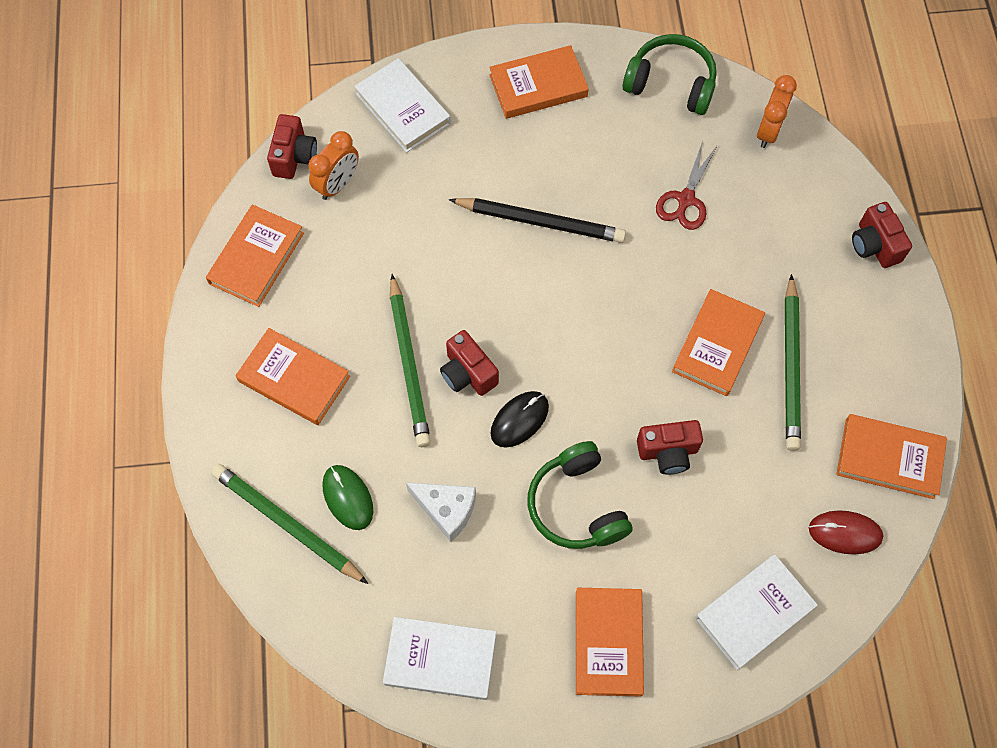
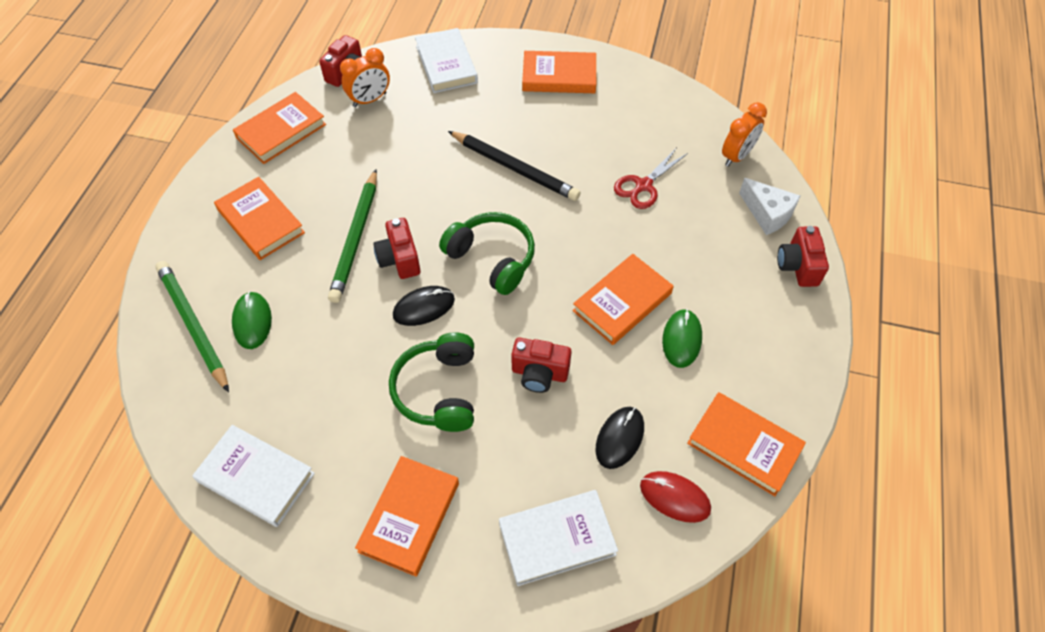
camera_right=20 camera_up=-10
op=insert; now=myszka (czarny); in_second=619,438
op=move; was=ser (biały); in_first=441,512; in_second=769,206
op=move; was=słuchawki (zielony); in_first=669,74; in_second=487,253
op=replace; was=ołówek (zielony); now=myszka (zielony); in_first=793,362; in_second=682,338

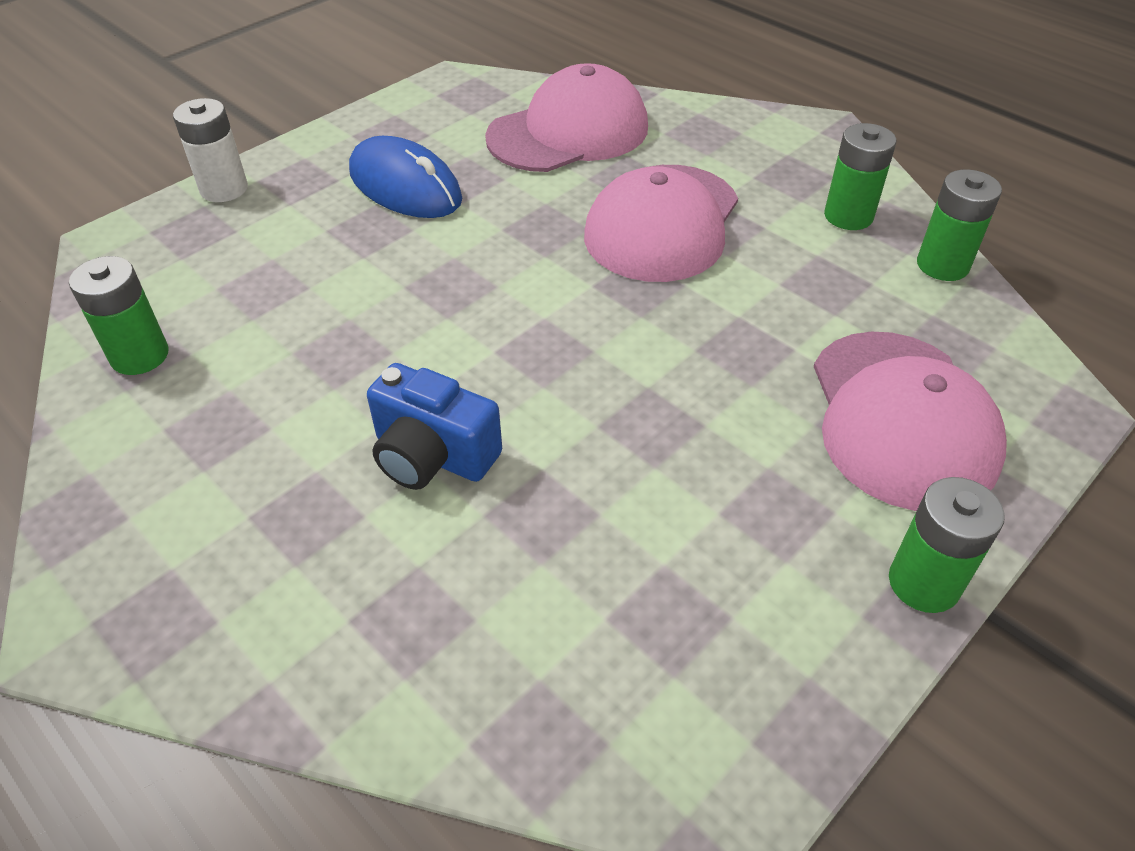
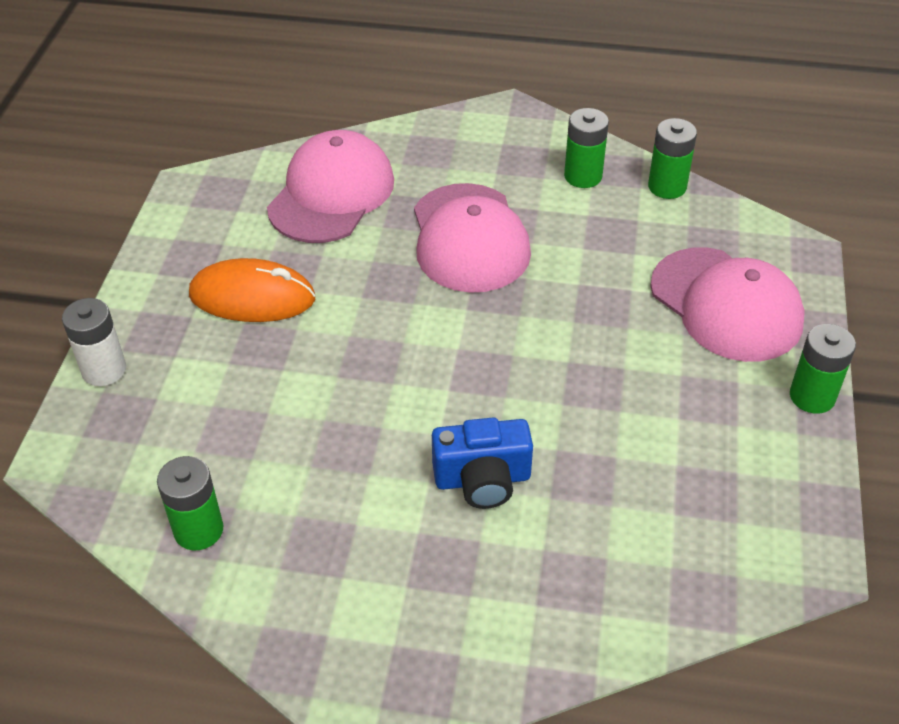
camera_right=-35 camera_up=0
op=recolor; was=myszka (niebieski); now=myszka (pomarańczowy); in_first=405,177; in_second=252,290

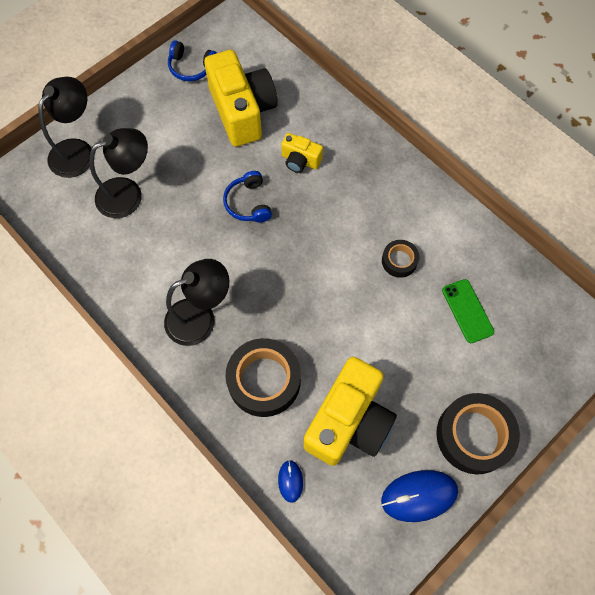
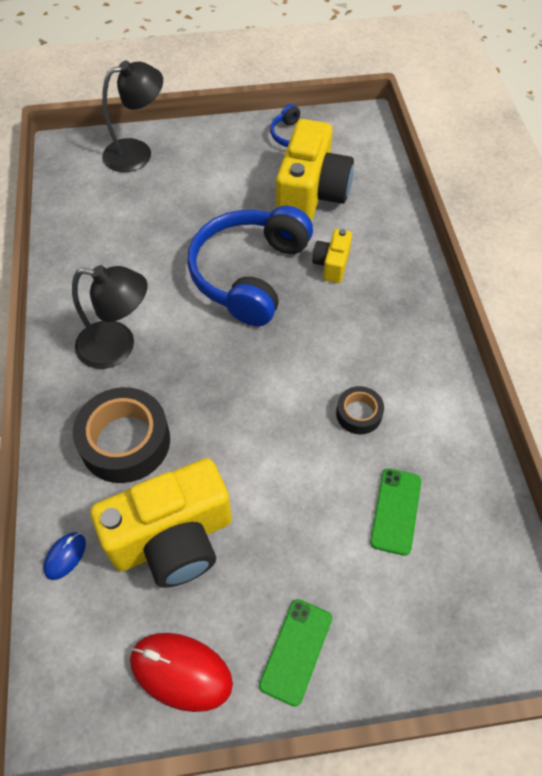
camera_right=35 camera_up=-10
op=delete; was=lampka (czarny); in_first=118,173
op=replace; was=taśma klejąca (czarny); now=telefon (zielony); in_first=478,433; in_second=295,653
op=recolor; was=myszka (niebieski); now=myszka (czerwony); in_first=419,496; in_second=181,672
op=rotate; was=aparat fotograficzny (żółty); in_first=302,153; in_second=332,256; clockwise=45
op=resize; was=słuchawki (niebieski); in_first=247,196; in_second=250,266; ratio=2.09

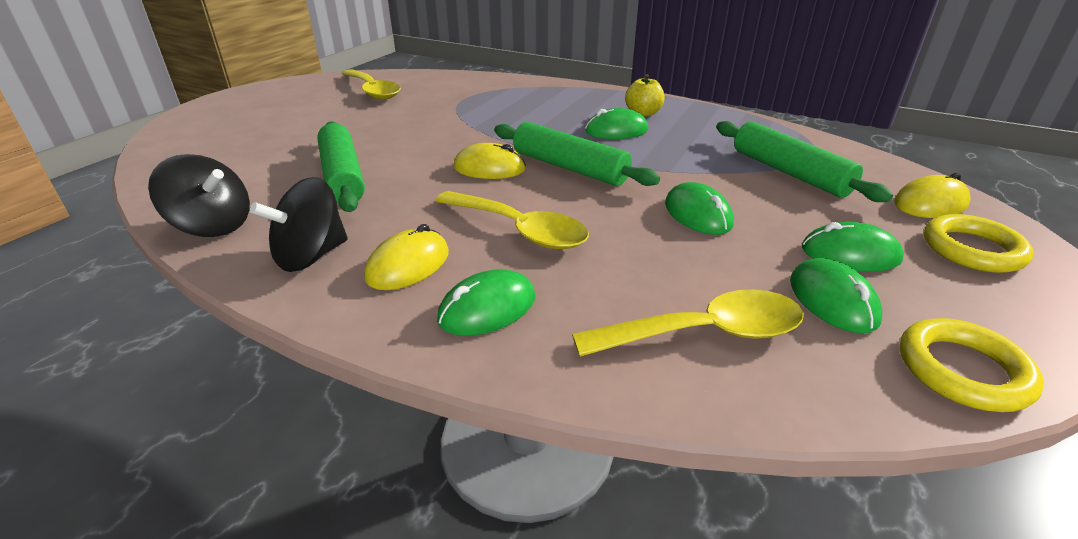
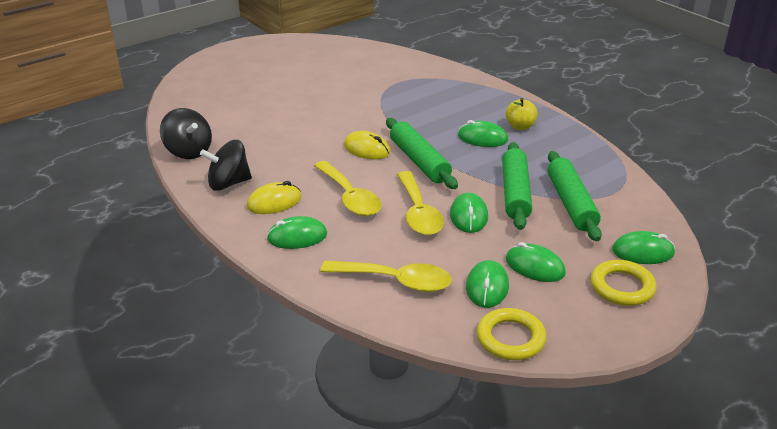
camera_right=25 camera_up=0
op=move; was=wałek do ciasta (zielony); in_first=341,166; in_second=517,186
op=move; was=łyżka (żółty); in_first=371,84; in_second=420,203
op=recolor; was=myszka (żółty); now=myszka (zielony); in_first=932,195; in_second=643,247

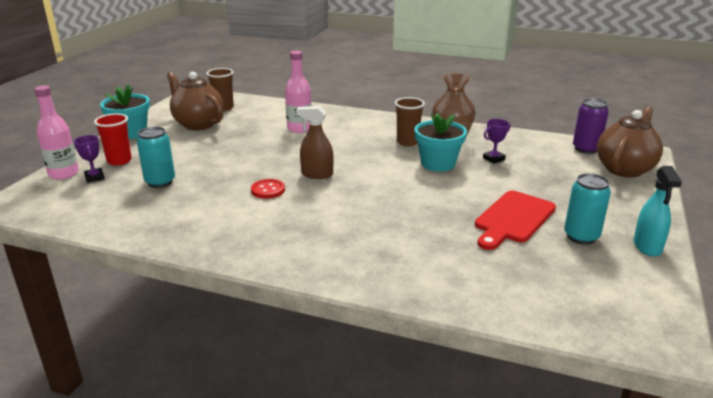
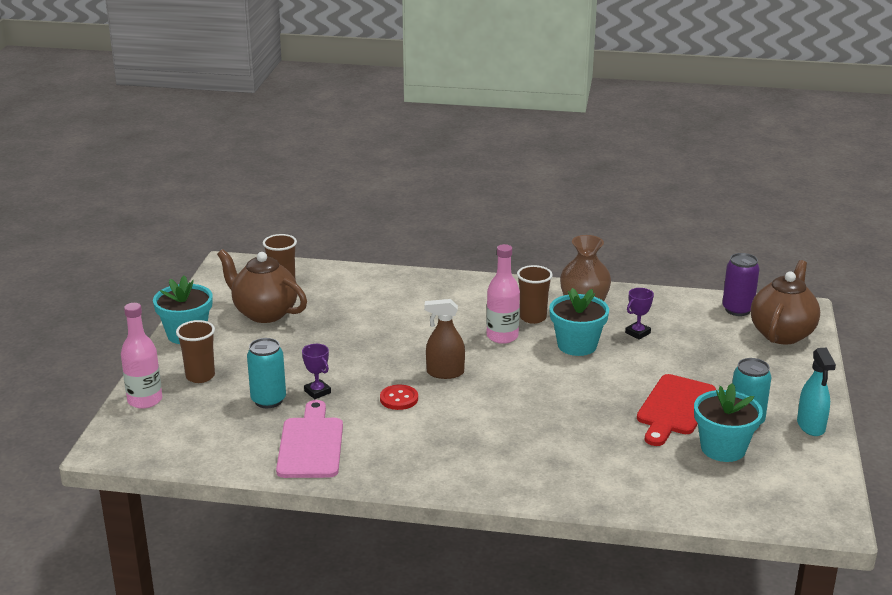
camera_right=-10 camera_up=0
op=insert; now=deska do krojenia (różowy); in_second=309,439
op=insert; now=doniczka (turkusowy); in_second=728,422
op=move; was=puchar (fioletowy); in_first=89,159; in_second=316,371
op=move; was=butelka (różowy); in_first=298,92; in_second=503,294
op=recolor; was=szklanka (czerwony); now=szklanka (brązowy); in_first=113,139; in_second=195,351

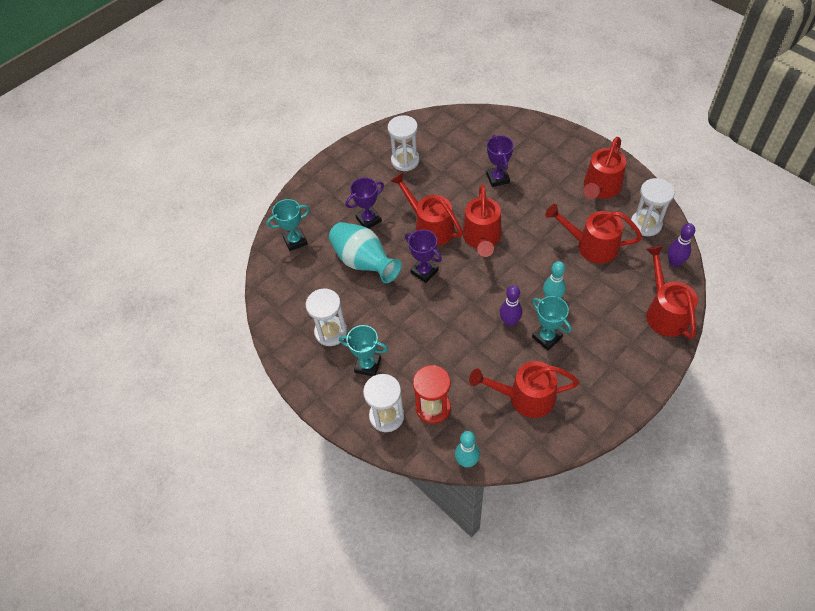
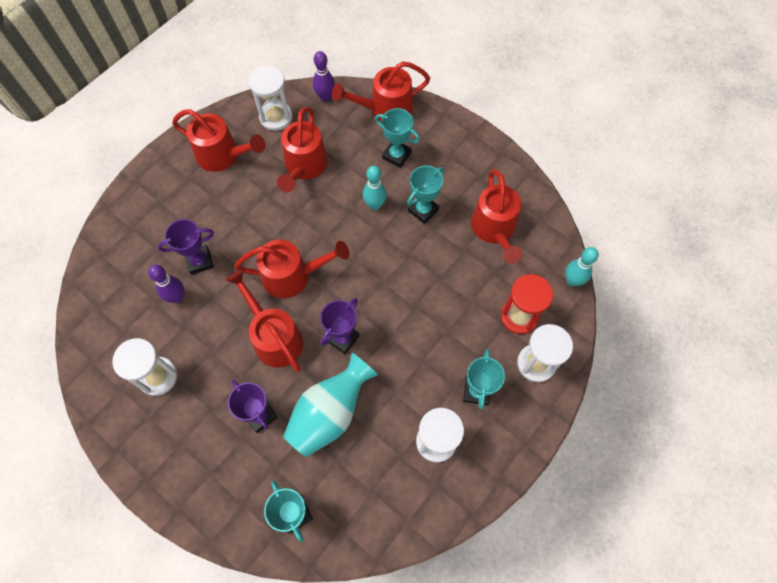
camera_right=-100 camera_up=10
op=insert; now=puchar (turkusowy); in_second=397,138
op=move; was=kręgiel (fioletowy); in_first=511,306; in_second=166,284
op=rotate; was=konewka (czerwony); in_first=427,209; in_second=264,321; clockwise=105

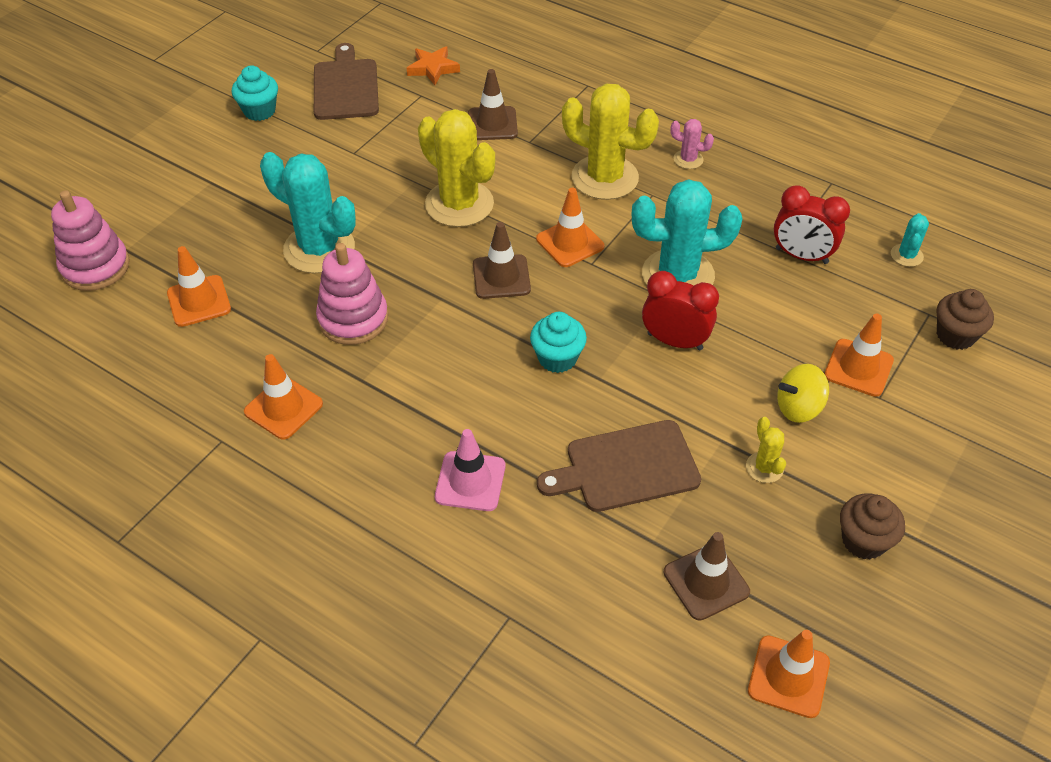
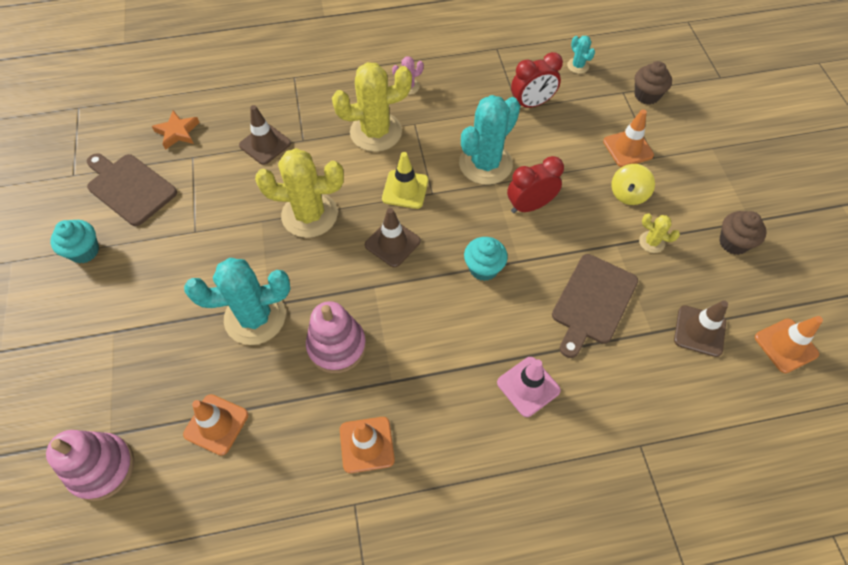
camera_right=-45 camera_up=10
op=recolor; was=pachołek (pomarańczowy); now=pachołek (żółty); in_first=570,227; in_second=405,180

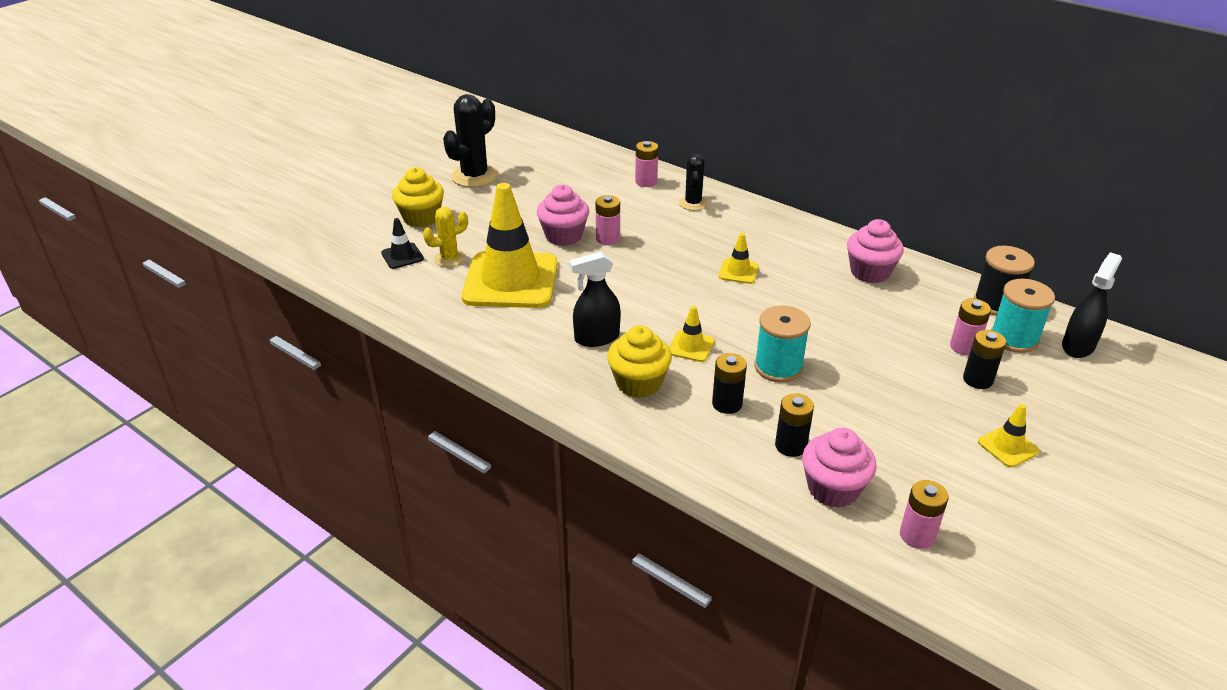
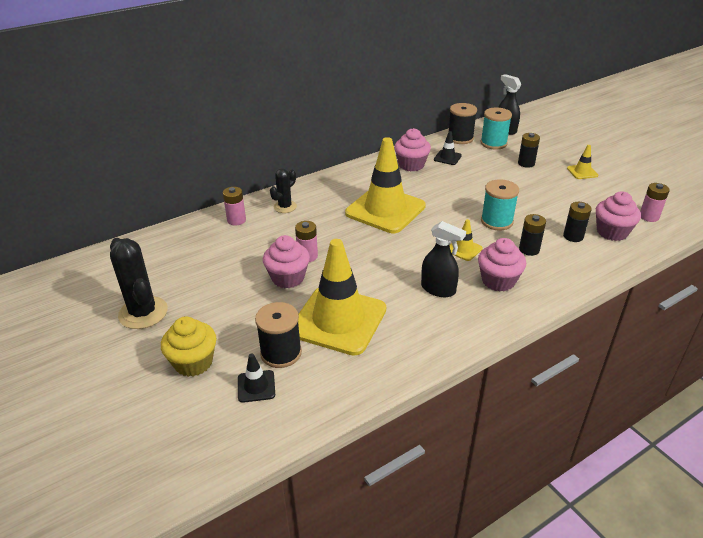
camera_right=-70 camera_up=0
op=delete; was=bateria (różowy); in_first=970,327
op=insert; now=pachołek (czarny); in_second=448,148
op=replace; was=kaktus (żółty); now=szpulka (czarny); in_first=445,237; in_second=278,335
op=recolor; was=muffinka (żółty); now=muffinka (różowy); in_first=639,361; in_second=502,265
op=rotate; was=spryskiwacz (czarny); in_first=595,299; in_second=443,259; clockwise=-60
op=rotate; was=kaktus (czarny); in_first=693,182; in_second=283,190; clockwise=-75
op=resize; was=pachołek (żółty); in_first=739,258; in_second=385,185; ratio=2.41

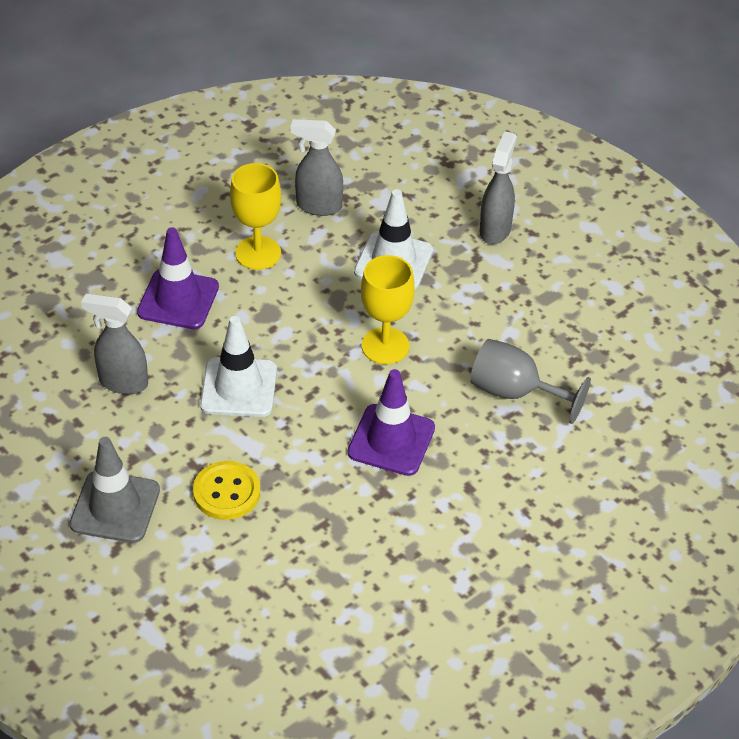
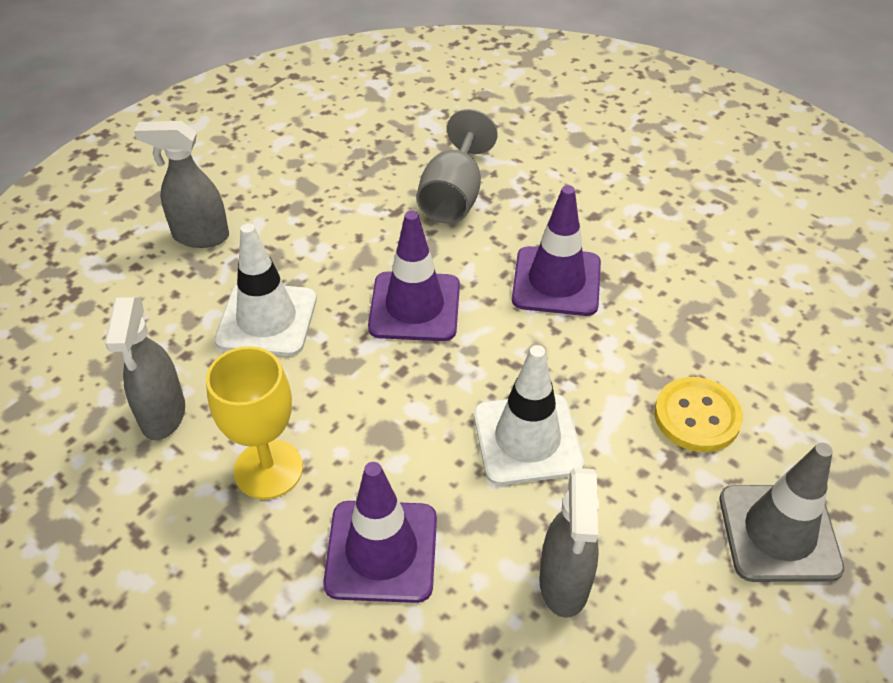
camera_right=-100 camera_up=0
op=replace; was=kielich (żółty); now=pachołek (fioletowy); in_first=388,309; in_second=414,276

